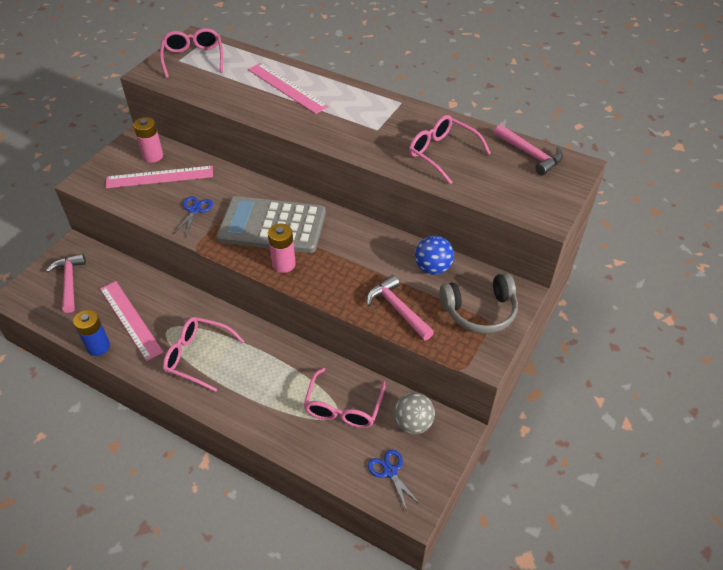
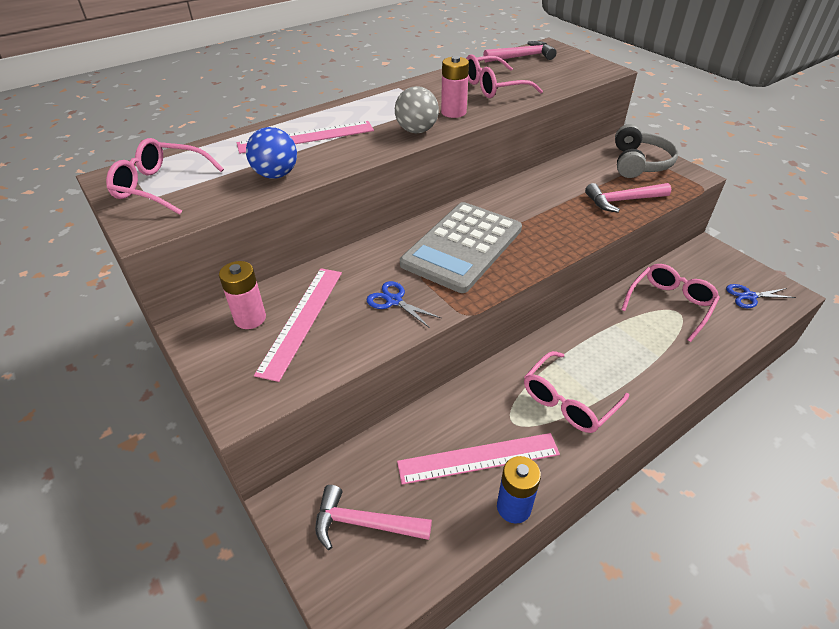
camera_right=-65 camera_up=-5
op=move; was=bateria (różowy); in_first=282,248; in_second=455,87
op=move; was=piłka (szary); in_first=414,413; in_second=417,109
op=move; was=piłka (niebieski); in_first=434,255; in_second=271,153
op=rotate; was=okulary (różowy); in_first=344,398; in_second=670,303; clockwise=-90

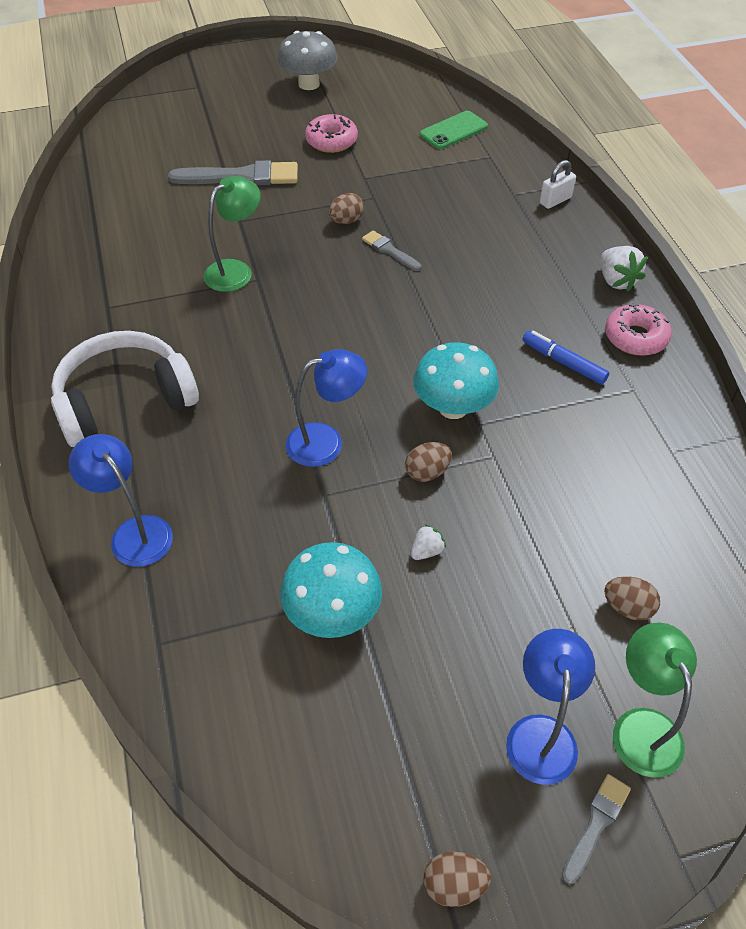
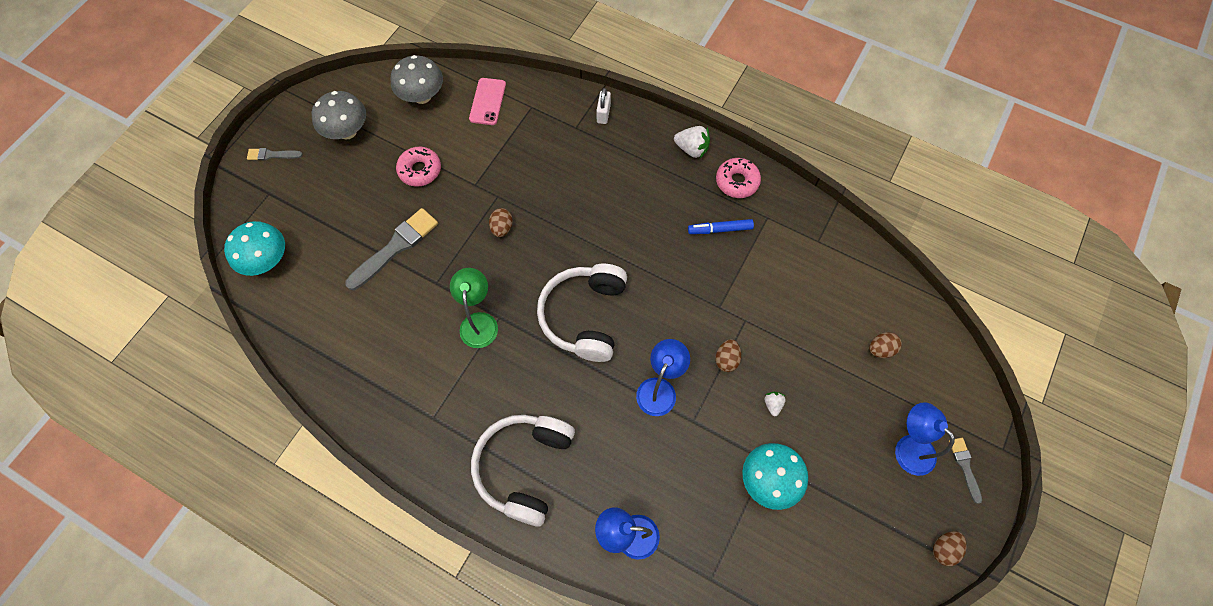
camera_right=-45 camera_up=15
op=delete; was=lampka (zielony); in_first=655,700
op=insert; now=grzyb (szary); in_second=417,79
op=insert; now=słuchawki (biały); in_second=582,313
op=move; was=pędzel (szary); in_first=392,250; in_second=275,154
op=move; was=grzyb (turkusowy); in_first=456,380; in_second=254,248
op=recolor; was=telefon (zielony); now=telefon (różowy); in_first=454,130; in_second=487,101

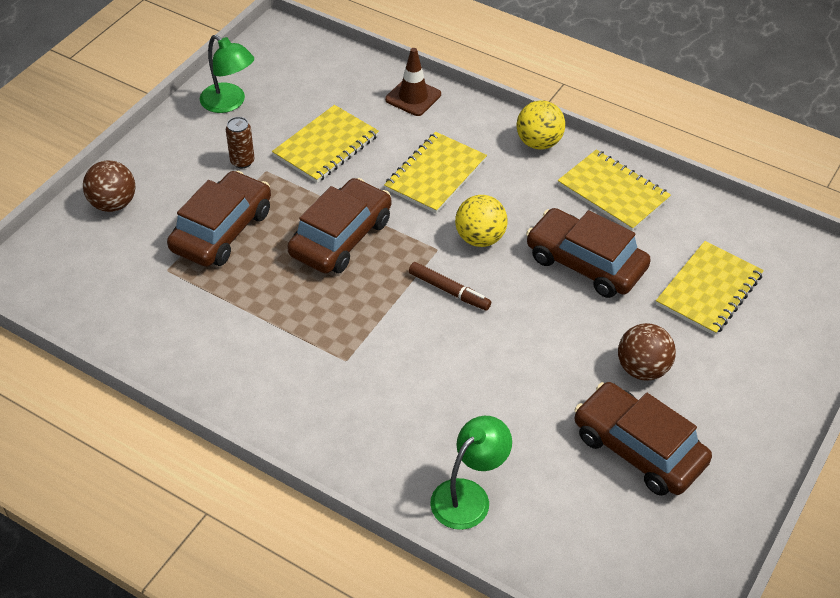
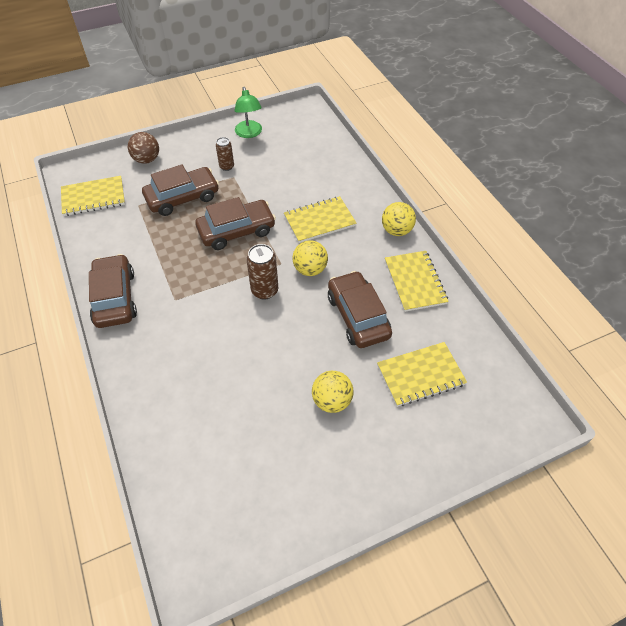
camera_right=35 camera_up=5
op=delete; was=pachołek (brązowy); in_first=413,82
op=delete; was=lampka (zielony); in_first=471,473
op=move; was=zeszyt (żółty); in_first=325,144; in_second=93,196
op=move; was=samochód (brązowy); in_first=643,439; in_second=113,291
op=replace; was=flamaster (brązowy); now=puszka (brązowy); in_first=450,286; in_second=262,271
op=recolor; was=piłka (brązowy); now=piłka (żółty); in_first=647,352; in_second=333,392

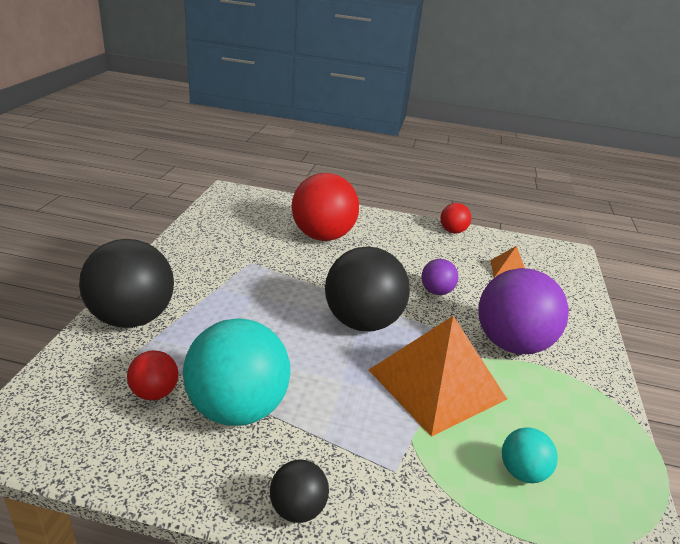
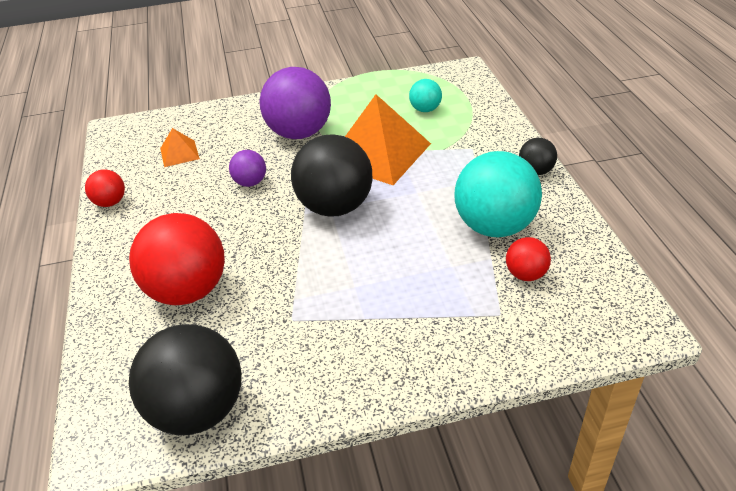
camera_right=-110 camera_up=10
op=move; was=piłka (czarny); in_first=126,283; in_second=185,379

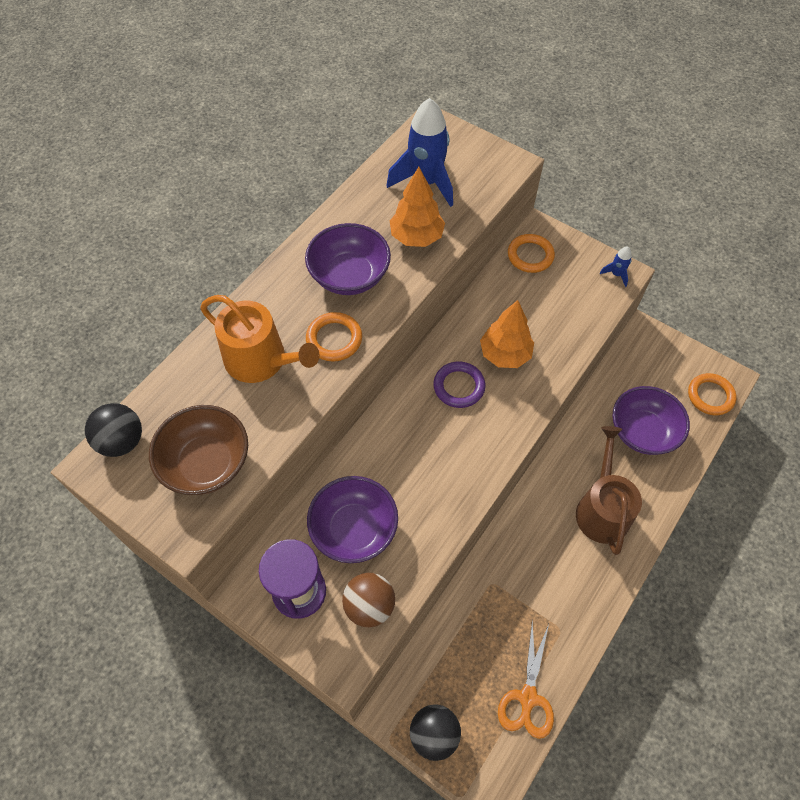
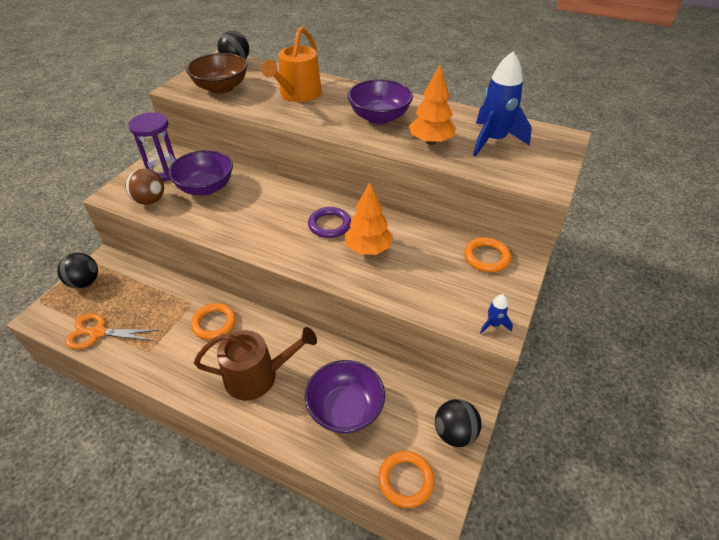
camera_right=80 camera_up=-15
op=insert; now=piłka (czarny); in_second=458,423
op=move; was=pierścień (pomarańczowy); in_first=334,336; in_second=213,321

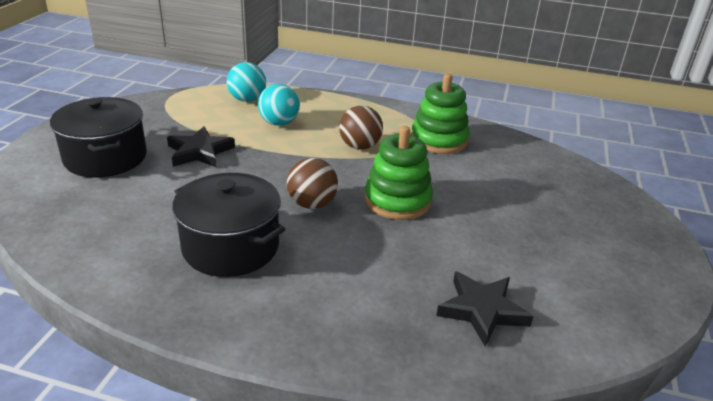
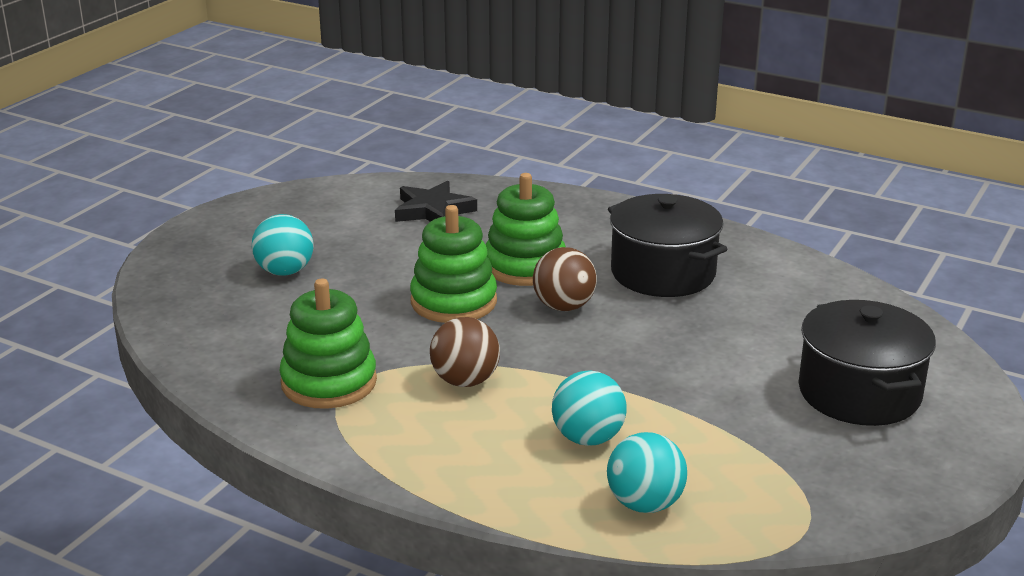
camera_right=-165 camera_up=-5
op=delete; was=gwiazda (czarny); in_first=201,146
op=insert; now=piłka (turkusowy); in_second=283,245
op=insert; now=zabawka nakładanka (zielony); in_second=526,229

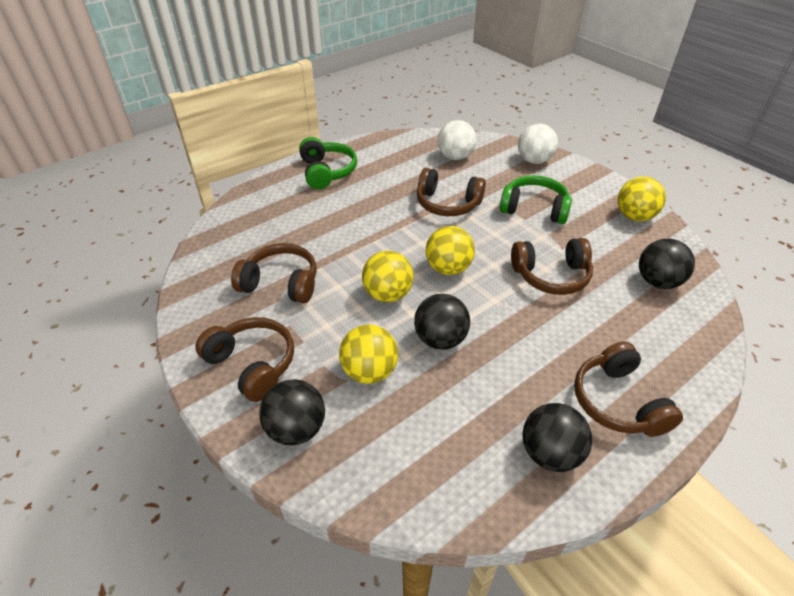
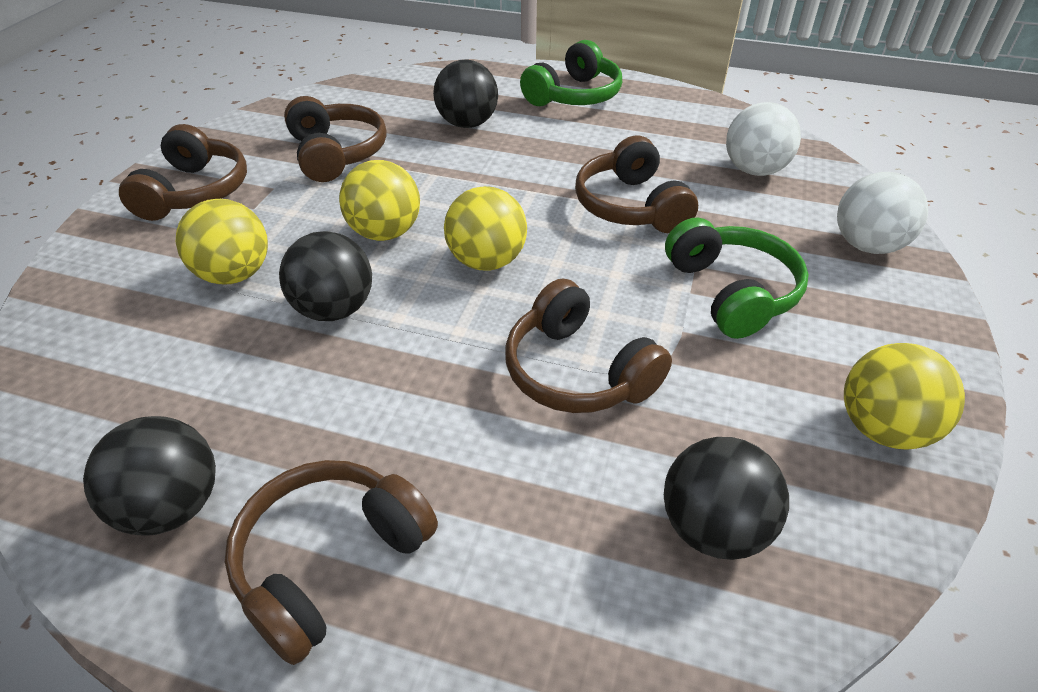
camera_right=55 camera_up=0
op=move; was=piłka (czarny); in_first=292,412; in_second=465,93

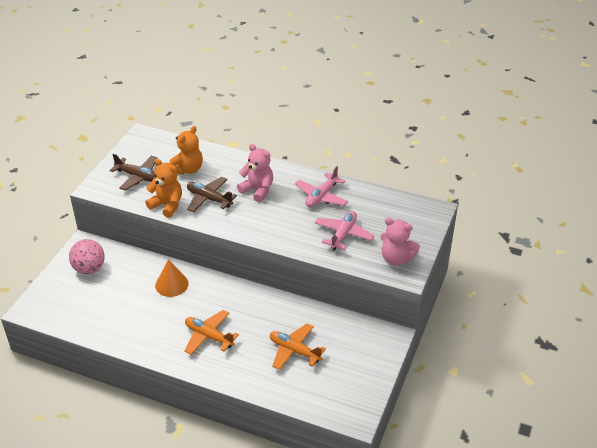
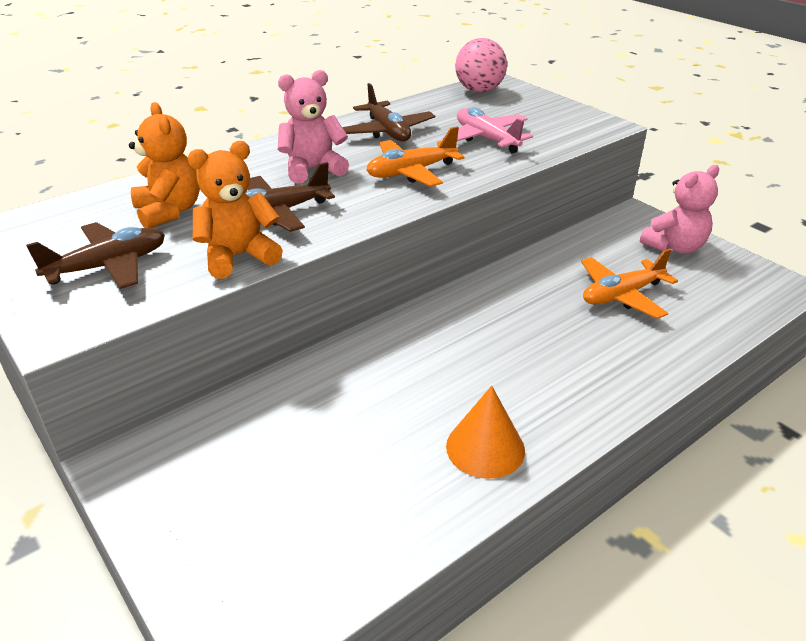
camera_right=-60 camera_up=-5
op=move; was=piłka (różowy); in_first=87,256; in_second=481,65
op=move; was=stożek (pomarańczowy); in_first=172,278; in_second=485,432
op=move; was=samolot (pomarańczowy); in_first=212,332; in_second=415,156
op=move; was=miś (różowy); in_first=400,241; in_second=679,209
op=recolor; was=samolot (różowy); now=samolot (brązowy); in_first=321,186; in_second=388,112

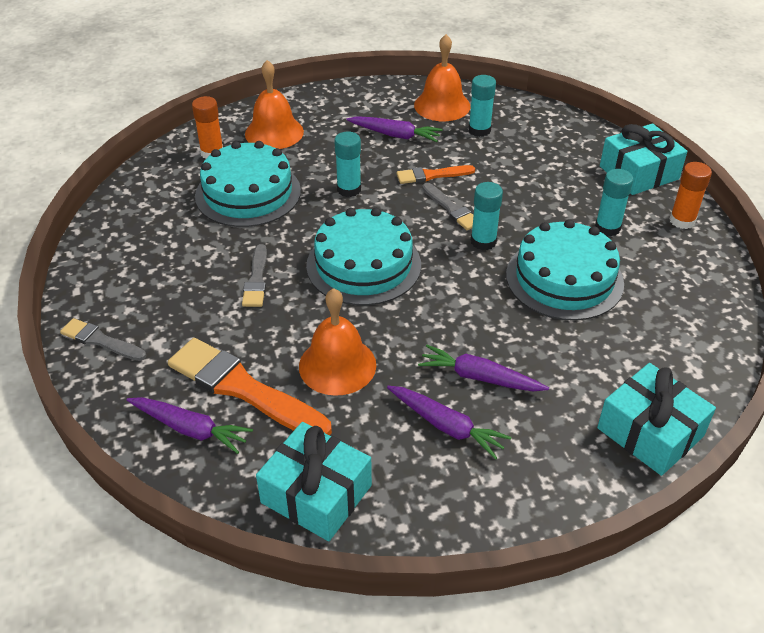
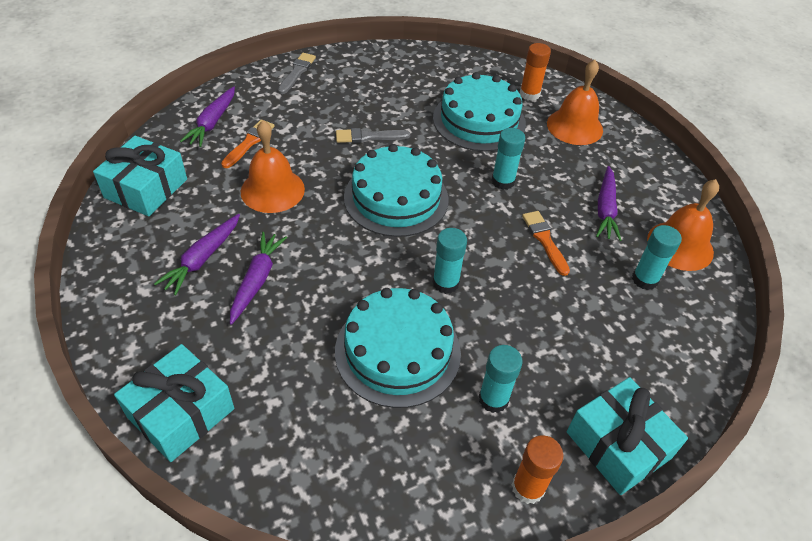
camera_right=80 camera_up=5
op=delete; was=pędzel (szary); in_first=448,206
op=resize; was=pędzel (pomarańczowy); in_first=250,386; in_second=248,144; ratio=0.53

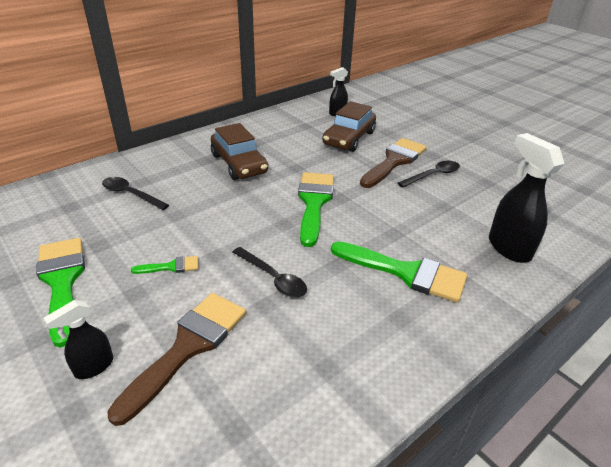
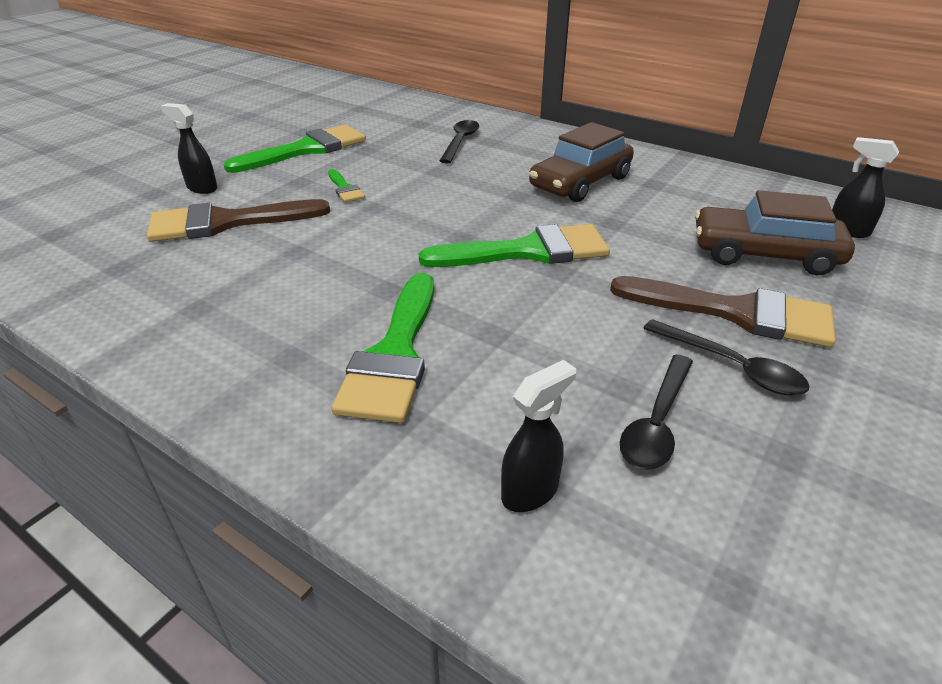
camera_right=75 camera_up=0
op=move; was=łyżka (czarny); in_first=270,272; in_second=656,412
op=rotate; was=pędzel (brązowy); in_first=176,359; in_second=238,220; clockwise=150
op=resize; was=spryskiwacz (czarny); in_first=527,198; in_second=538,436; ratio=0.58

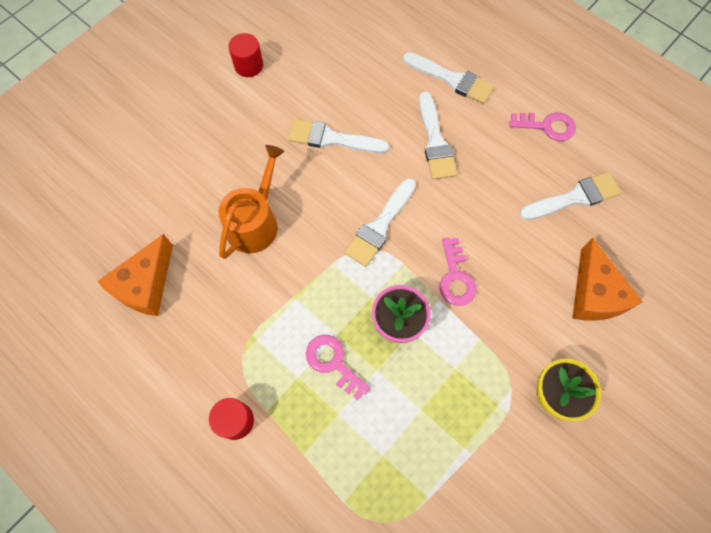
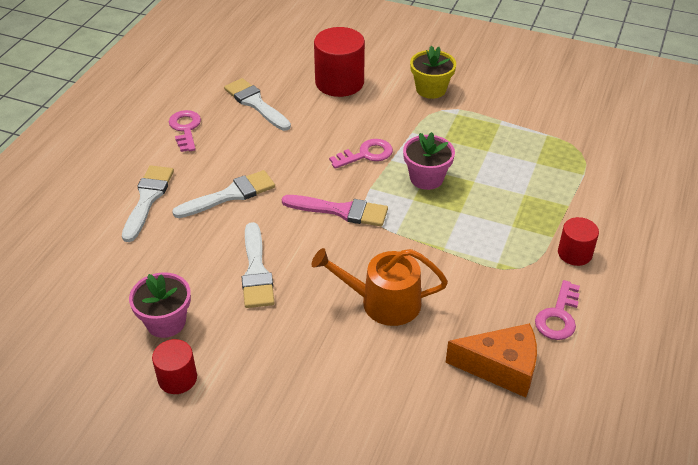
camera_right=-110 camera_up=-25
op=insert; now=doniczka (różowy); in_second=160,305
op=move; was=klucz (różowy); in_first=338,367; in_second=557,310
op=replace; was=ser (pomarańczowy); now=walec (czerwony); in_first=607,279; in_second=339,62
op=recolor; was=pędzel (biały); now=pędzel (różowy); in_first=380,222; in_second=335,210

